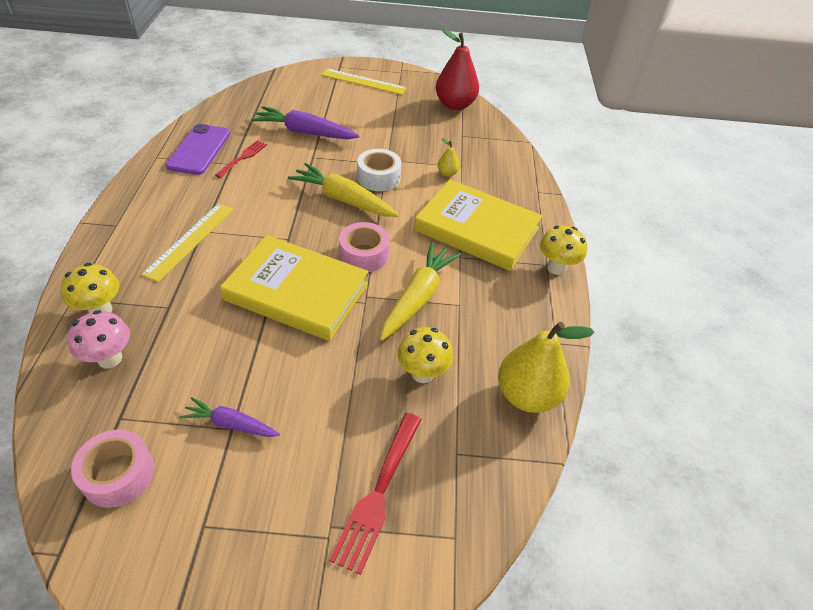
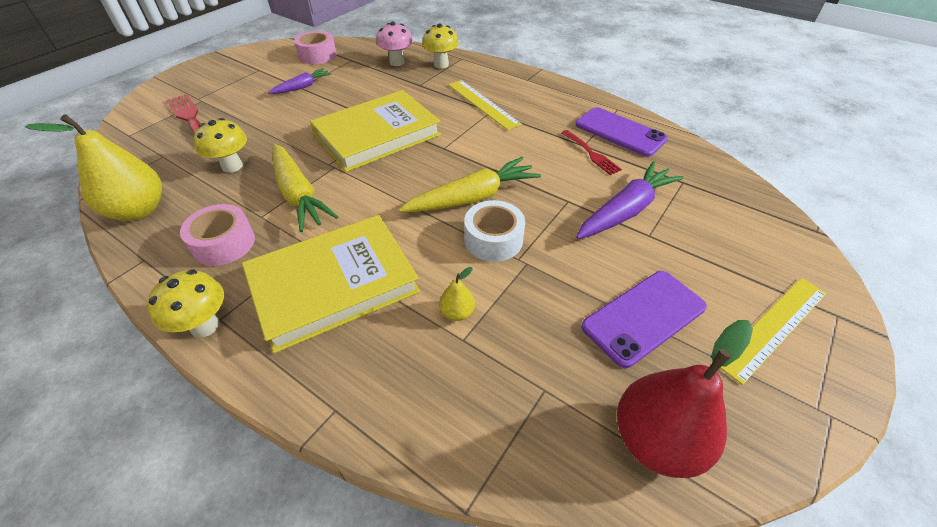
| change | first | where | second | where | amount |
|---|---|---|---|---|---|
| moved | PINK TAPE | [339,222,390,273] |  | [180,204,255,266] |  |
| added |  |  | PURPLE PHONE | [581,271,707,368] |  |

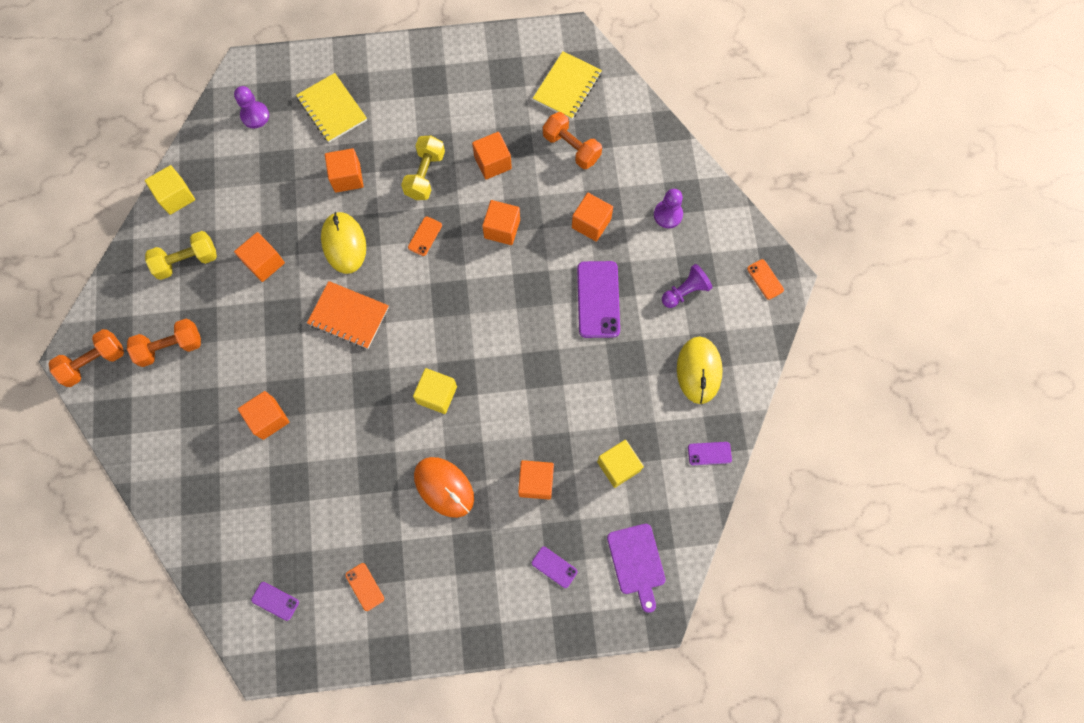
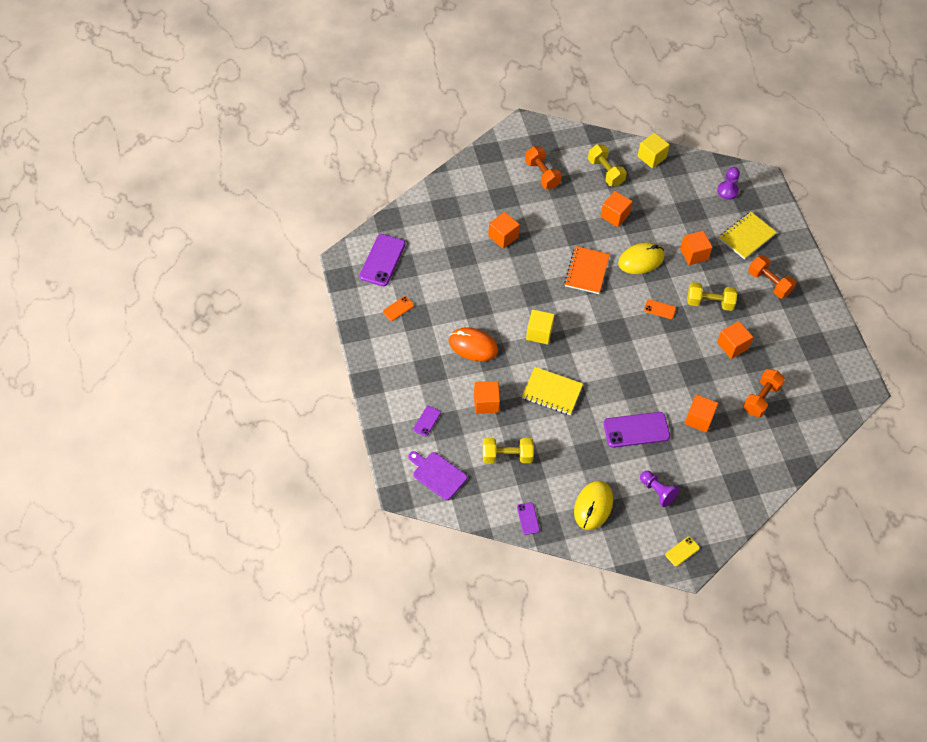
| change | first | where | second | where | amount |
|---|---|---|---|---|---|
| moved | YELLOW NOTEBOOK | [533,51,602,120] |  | [522,367,583,415] |  |
| removed | PURPLE PAWN | [654,189,683,228] |  |  |  |
| removed | ORANGE CUBE | [482,200,520,245] |  |  |  |
| recoloured | ORANGE PHONE | [747,259,784,300] | YELLOW PHONE | [665,536,700,566] |  |
| moved | ORANGE DUMBBELL | [49,329,124,387] |  | [748,255,796,298] |  |
| turned | YELLOW MOUSE | [677,337,723,404] |  | [574,481,613,530] | 60 degrees counterclockwise |
| replaced | YELLOW CUBE | [597,440,644,488] | YELLOW DUMBBELL | [483,438,534,463] |  |
| turned | ORANGE MOUSE | [414,457,474,518] |  | [449,327,498,361] | 75 degrees clockwise |
| turned | PURPLE CUTTING BOARD | [607,524,666,613] |  | [408,451,467,500] | 60 degrees clockwise |
| resized | PURPLE PHONE | [251,582,299,621] |  | [360,234,405,286] | x1.97 |

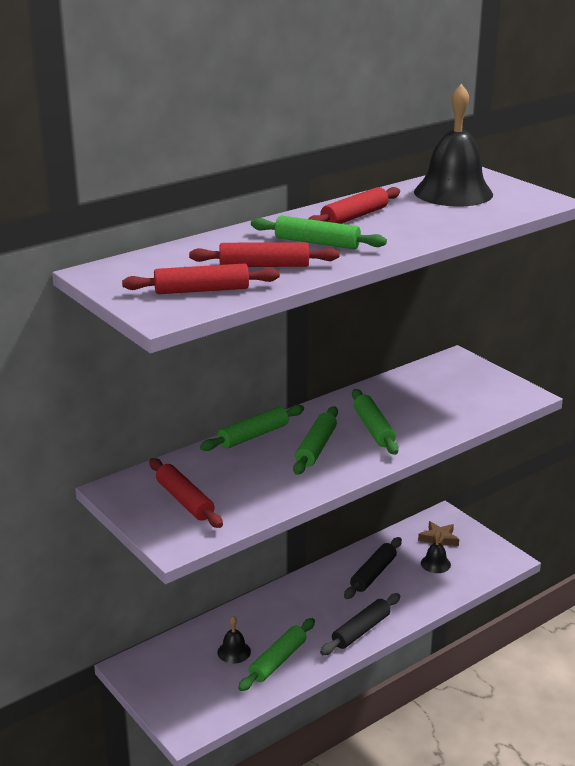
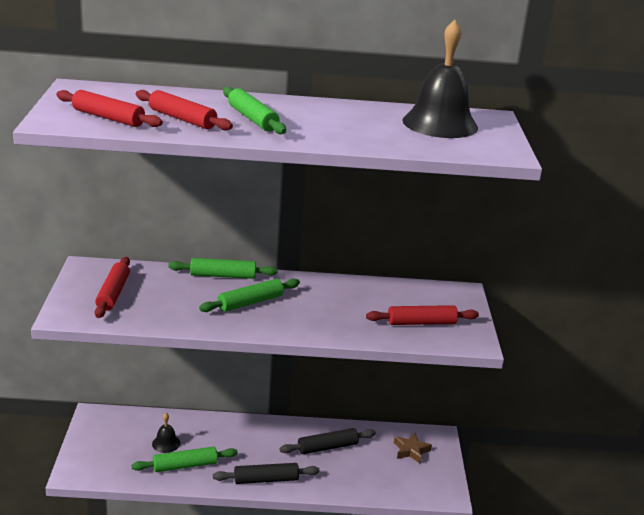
| change | first | where | second | where | amount |
|---|---|---|---|---|---|
| moved | RED ROLLING PIN | [309,187,400,224] |  | [366,305,479,325] |  |
| removed | GREEN ROLLING PIN | [352,389,399,455] |  |  |  |
| removed | BLACK BELL | [421,530,451,573] |  |  |  |

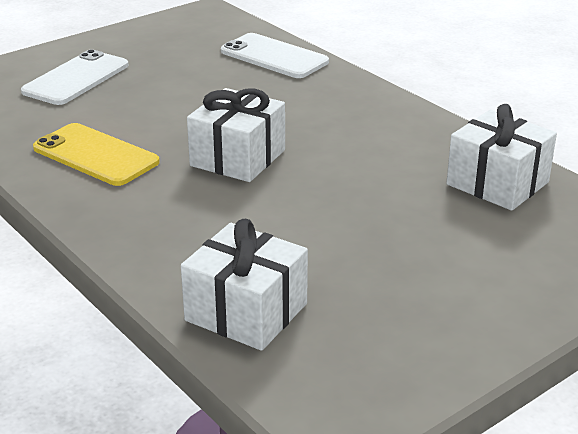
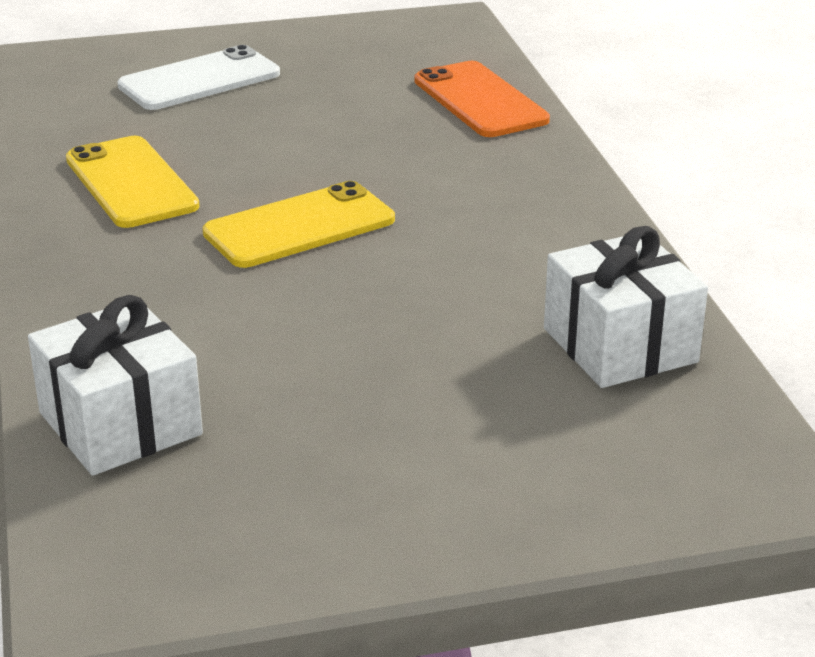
| change | first | where | second | where | amount |
|---|---|---|---|---|---|
| recoloured | WHITE PHONE | [221,33,329,78] | ORANGE PHONE | [414,61,550,137] |  |
| replaced | WHITE GIFT | [187,88,285,182] | YELLOW PHONE | [202,181,395,268] |  |

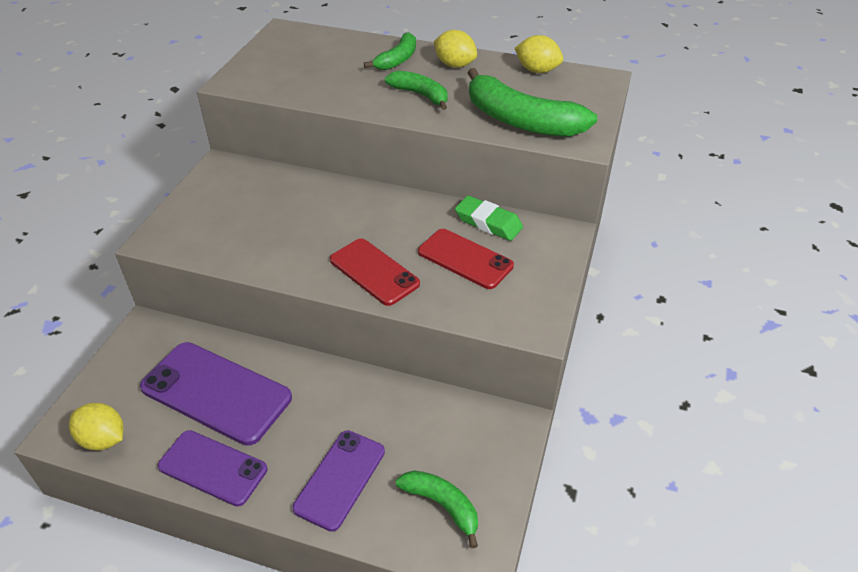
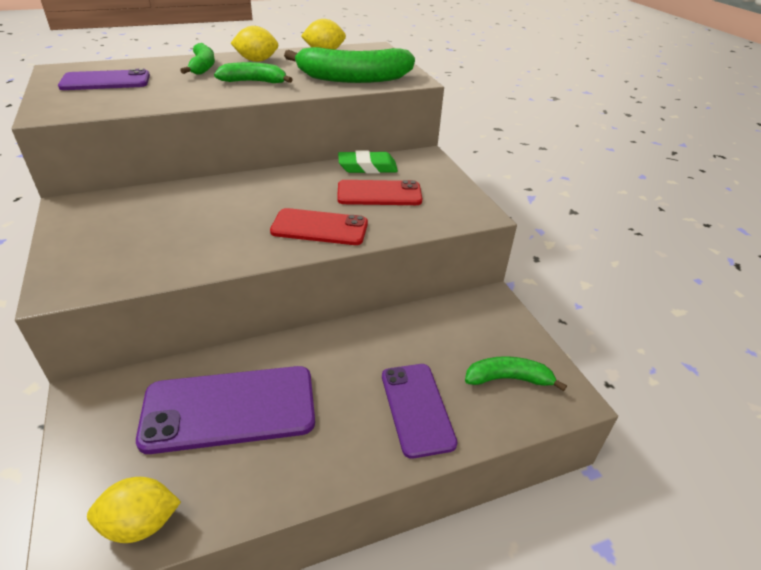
| change | first | where | second | where | amount |
|---|---|---|---|---|---|
| moved | PURPLE PHONE | [158,430,267,507] |  | [58,68,150,90] |  |

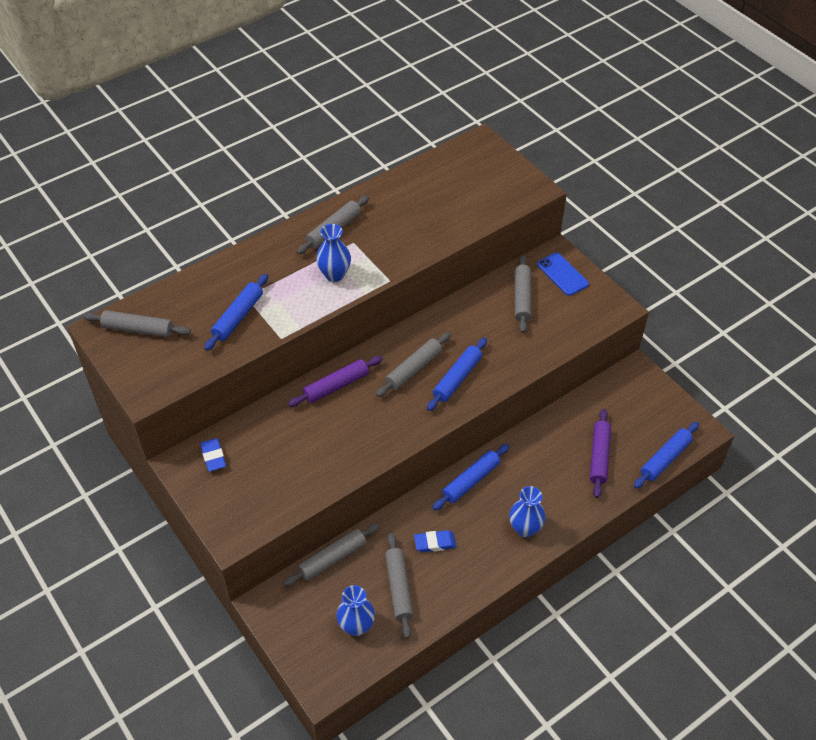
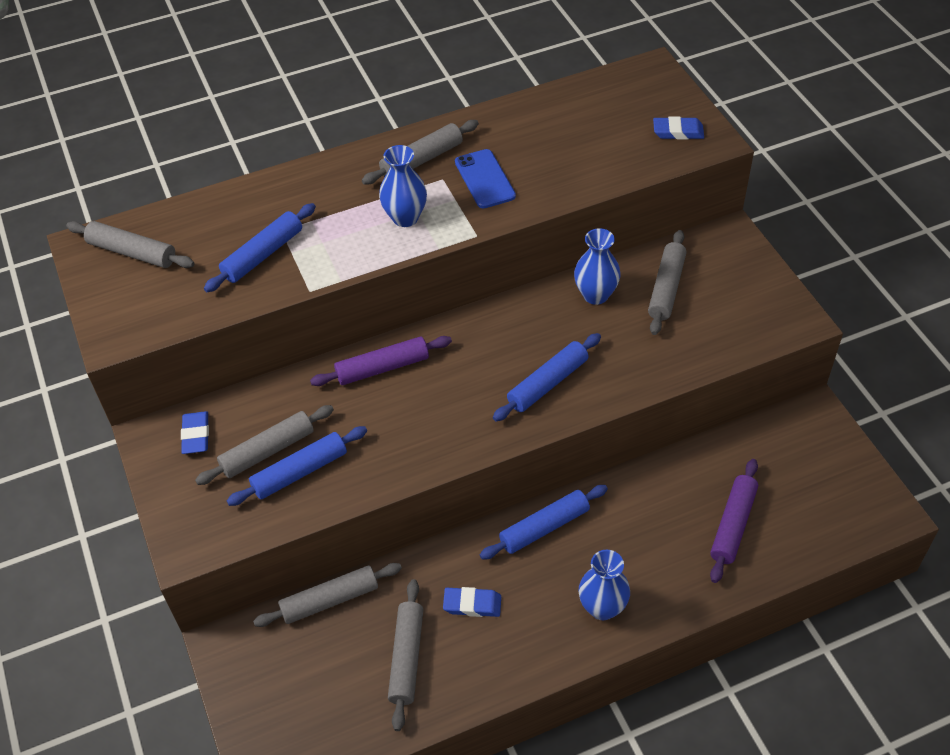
| change | first | where | second | where | amount |
|---|---|---|---|---|---|
| moved | BLUE PHONE | [537,253,589,296] |  | [455,149,516,209] |  |
| moved | GREY ROLLING PIN | [376,332,451,397] |  | [195,405,334,485] |  |
| moved | BLUE ROLLING PIN | [634,422,699,489] |  | [227,426,367,506] |  |
| moved | BLUE VASE | [336,585,375,636] |  | [574,228,621,305] |  |
| added |  |  | BLUE ERASER | [653,116,704,140] |  |

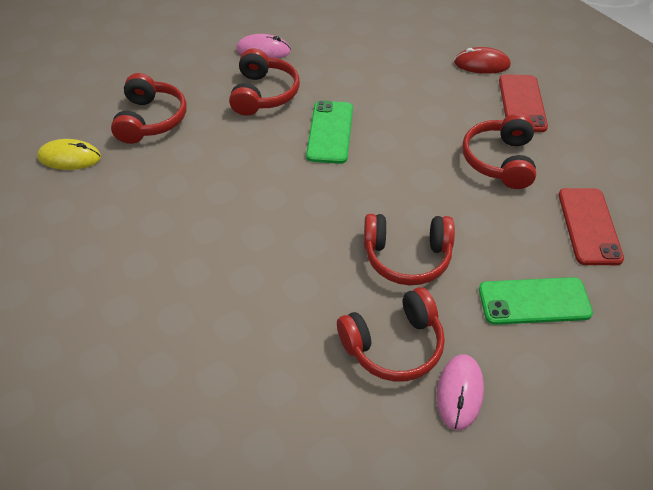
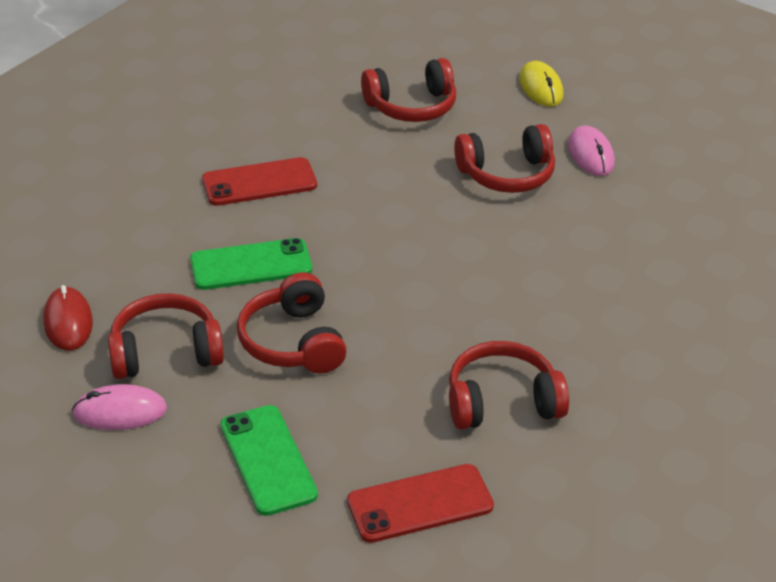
| change | first | where | second | where | amount |
|---|---|---|---|---|---|
| moved | RED MOUSE | [454,47,511,74] |  | [43,285,93,351] |  |
| moved | RED PHONE | [499,74,548,132] |  | [202,157,317,206] |  |
| moved | GREEN PHONE | [306,100,353,164] |  | [190,238,312,290] |  |
| moved | YELLOW MOUSE | [37,139,101,170] |  | [519,61,564,107] |  |
| turned | RED HEADPHONES | [337,287,445,382] |  | [108,293,224,379] | 120 degrees clockwise |

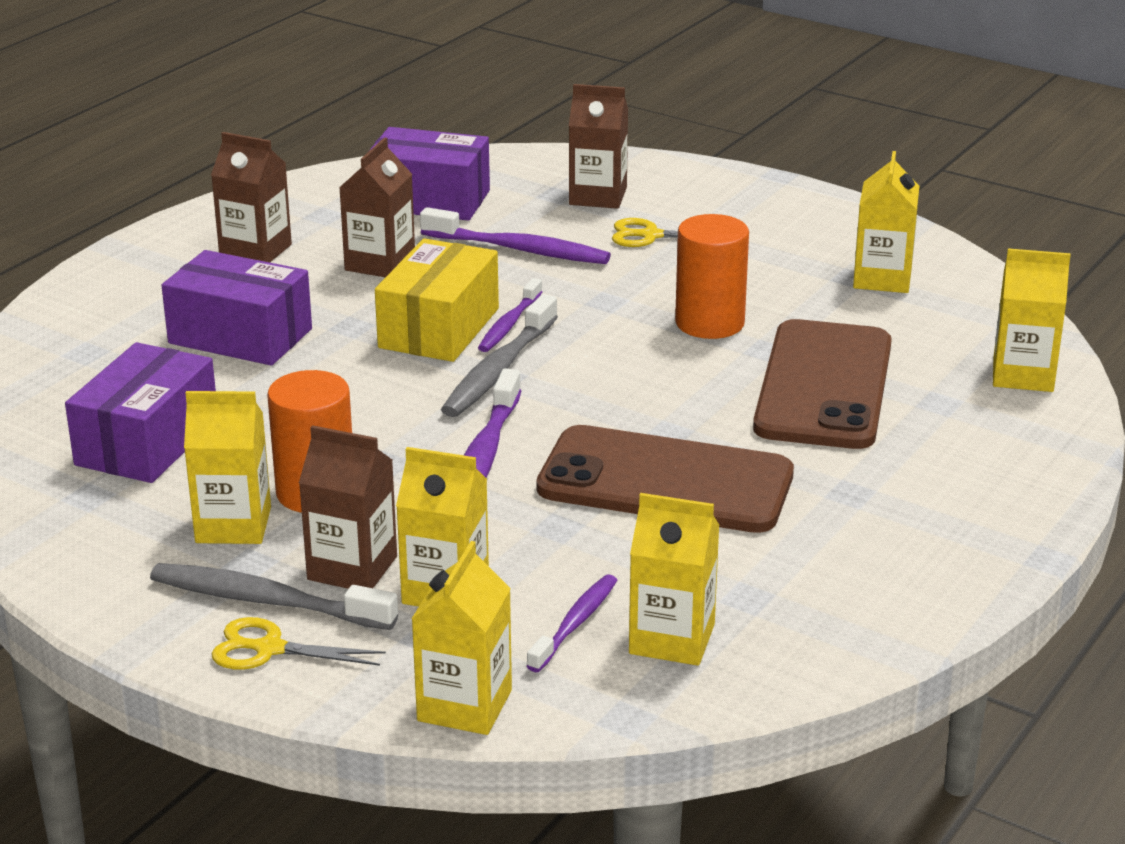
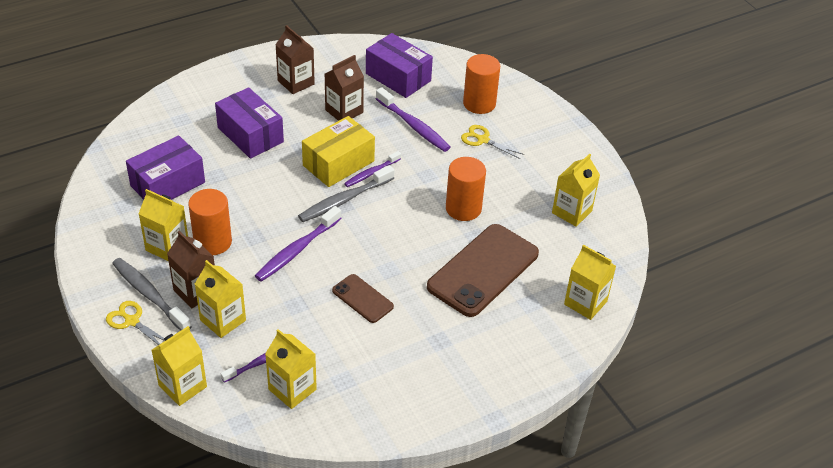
| change | first | where | second | where | amount |
|---|---|---|---|---|---|
| replaced | BROWN CARTON | [569,84,628,209] | ORANGE CYLINDER | [463,54,500,114] |  |
| resized | BROWN PHONE | [537,425,794,533] |  | [332,274,394,323] | x0.51 |

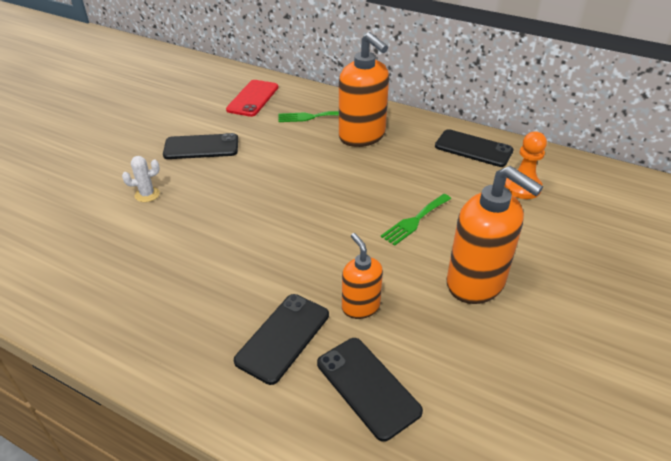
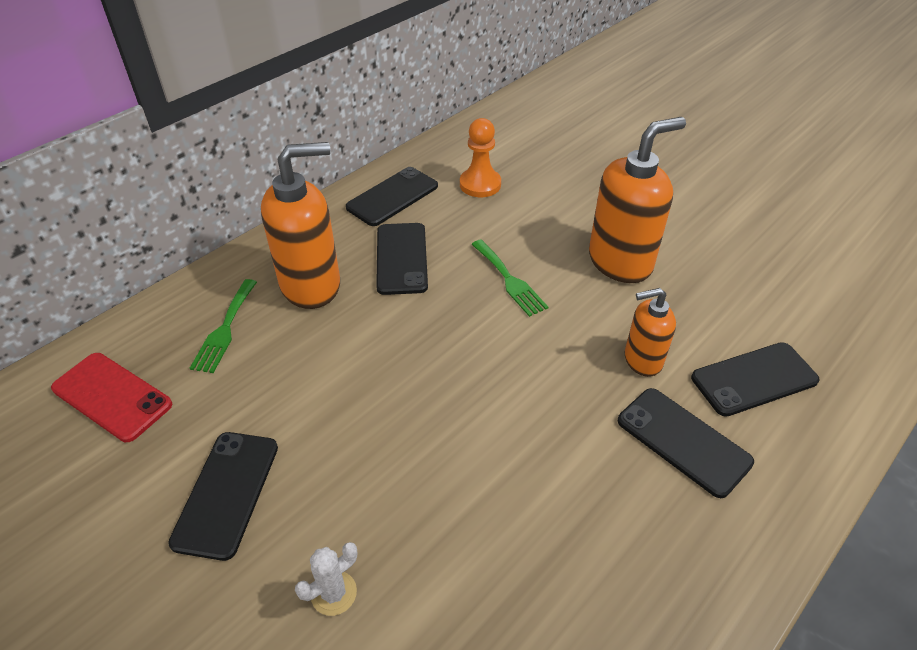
| change | first | where | second | where | amount |
|---|---|---|---|---|---|
| turned | WHITE CACTUS | [122,156,160,202] |  | [295,542,357,616] | 60 degrees clockwise |
| added |  |  | BLACK PHONE | [376,223,428,295] |  |

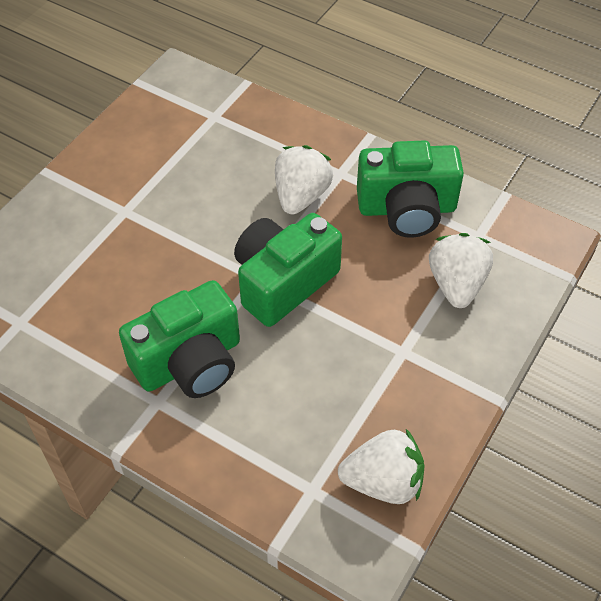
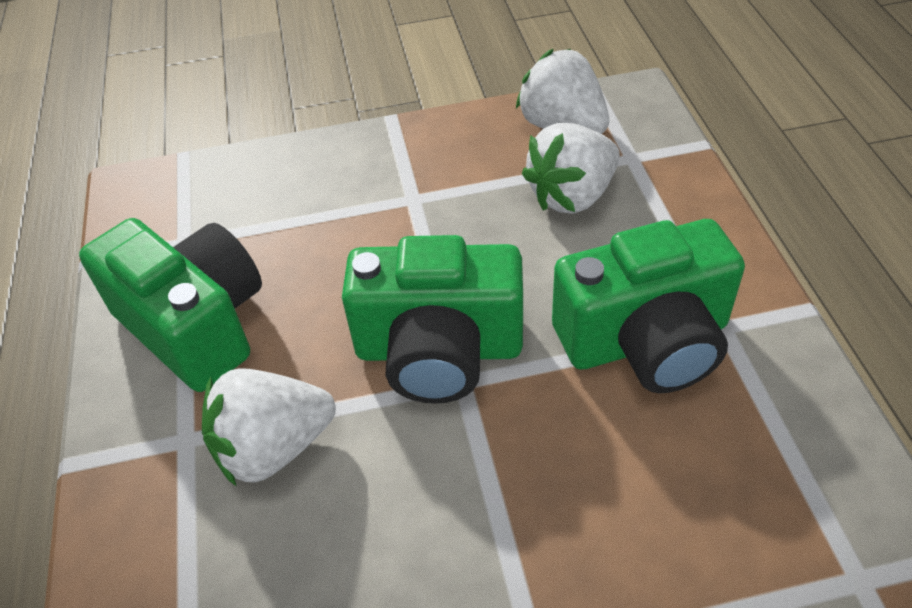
| change | first | where | second | where | amount |
|---|---|---|---|---|---|
| moved | WHITE STRAWBERRY | [429,233,493,308] |  | [522,123,620,214] |  |
| turned | GREEN CAMERA | [119,280,240,398] |  | [552,219,745,393] | 150 degrees clockwise |

